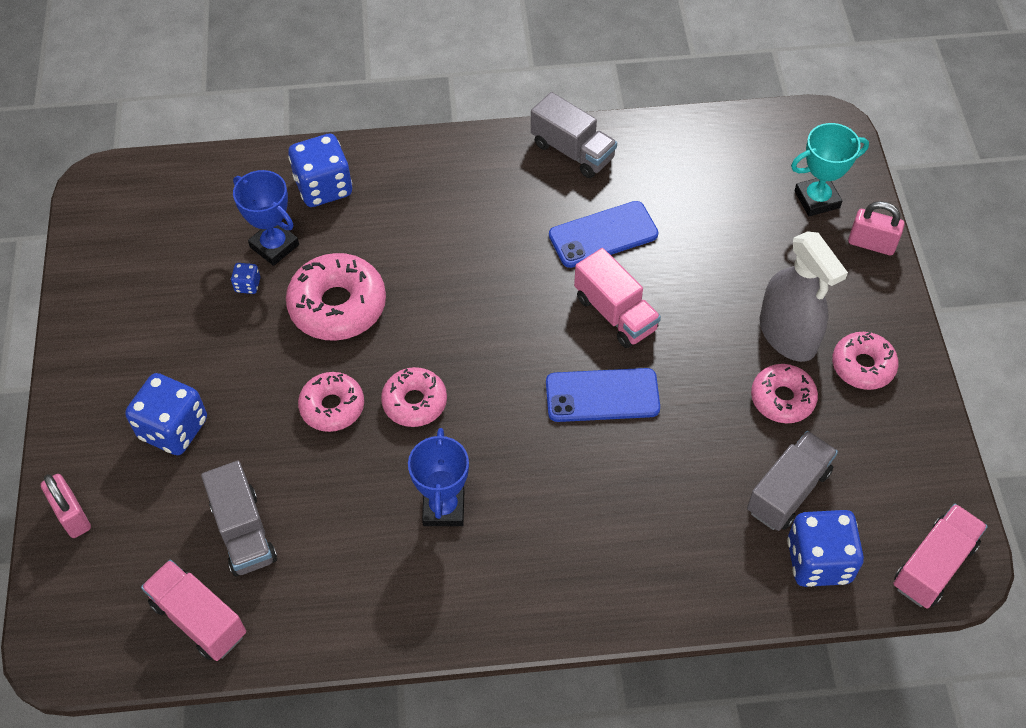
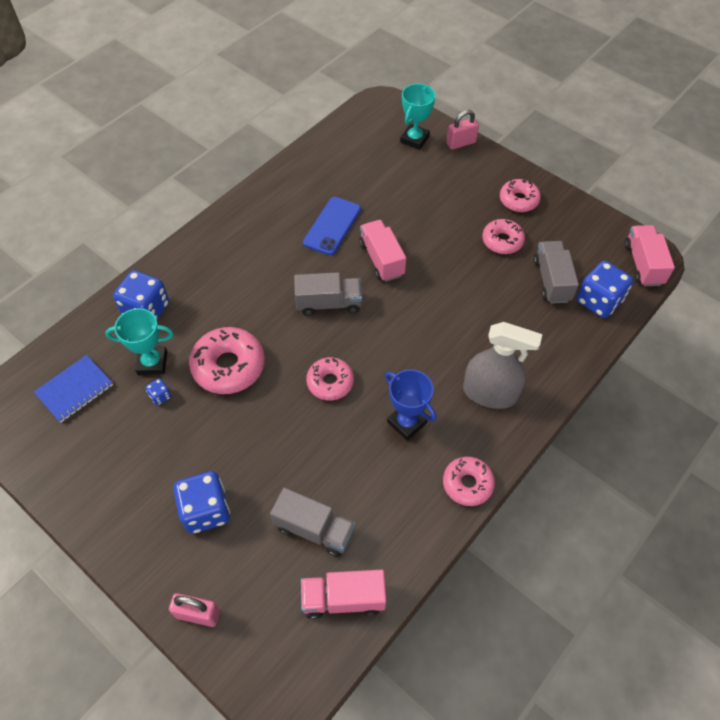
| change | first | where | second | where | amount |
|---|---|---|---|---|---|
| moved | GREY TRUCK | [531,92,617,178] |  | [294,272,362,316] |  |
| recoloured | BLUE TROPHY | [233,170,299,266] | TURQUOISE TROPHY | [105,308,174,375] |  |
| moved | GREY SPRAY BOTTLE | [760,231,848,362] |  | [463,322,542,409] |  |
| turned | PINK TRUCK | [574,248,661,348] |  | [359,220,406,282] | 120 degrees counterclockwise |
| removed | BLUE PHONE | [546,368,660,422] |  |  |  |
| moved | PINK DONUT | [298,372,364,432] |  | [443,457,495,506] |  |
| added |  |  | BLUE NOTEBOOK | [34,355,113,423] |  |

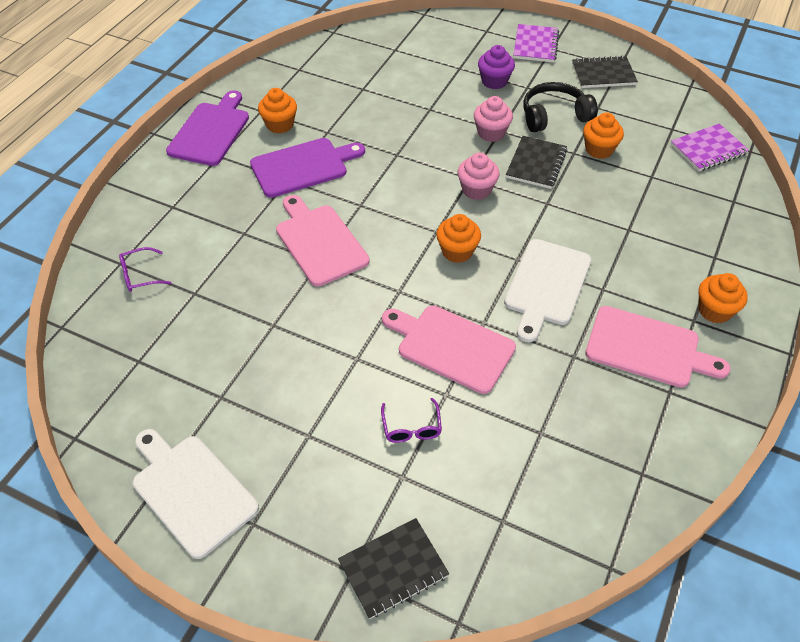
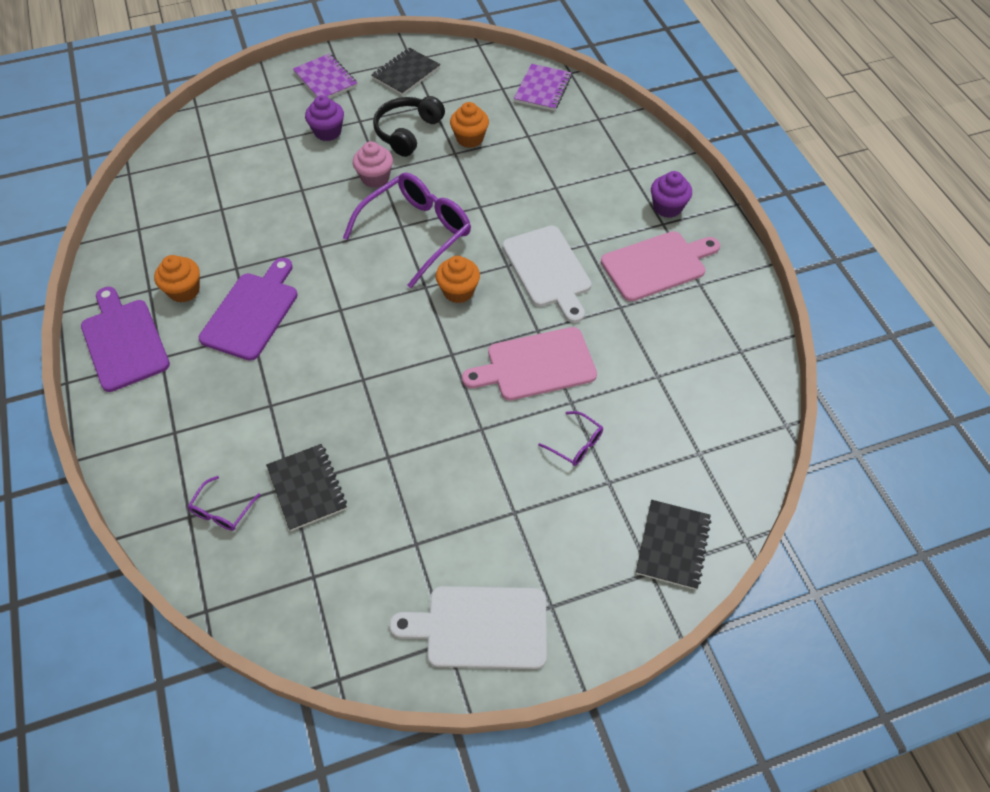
| change | first | where | second | where | amount |
|---|---|---|---|---|---|
| moved | BLACK NOTEBOOK | [506,136,567,189] |  | [266,444,347,531] |  |
| replaced | PINK CUPCAKE | [457,153,500,200] | PURPLE GLASSES | [343,172,471,288] |  |
| removed | PINK CUTTING BOARD | [276,195,370,286] |  |  |  |
| recoloured | ORANGE CUPCAKE | [698,273,748,323] | PURPLE CUPCAKE | [651,171,692,218] |  |

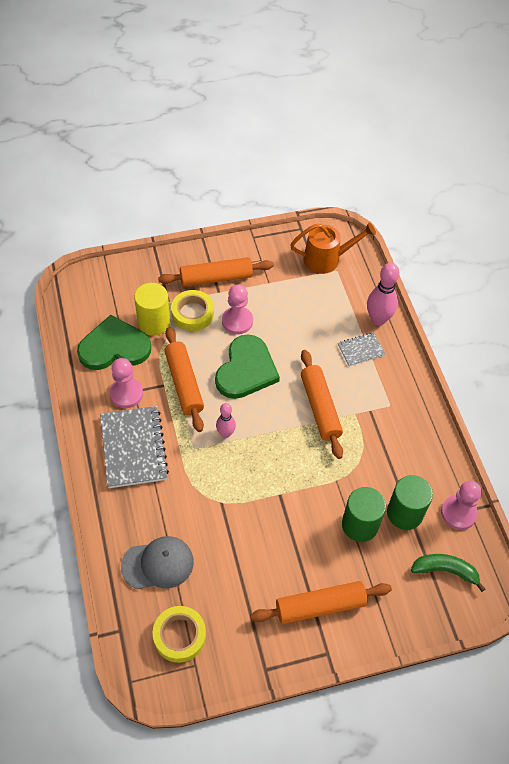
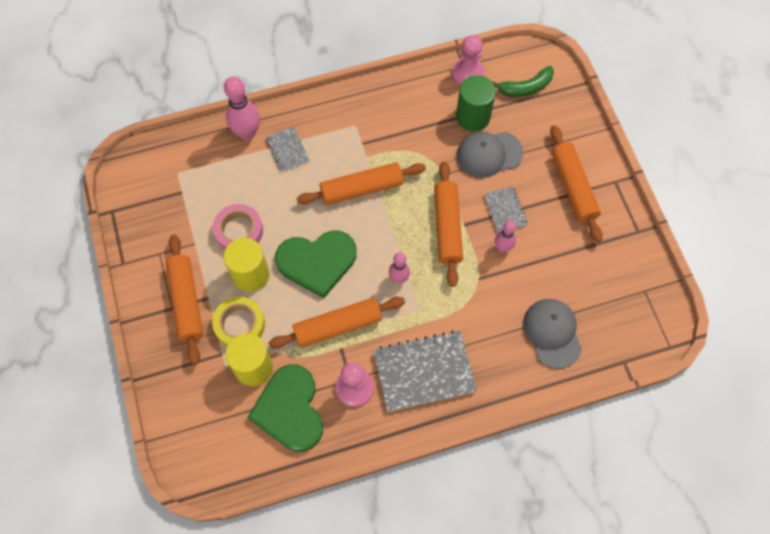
| change | first | where | second | where | amount |
|---|---|---|---|---|---|
| removed | ORANGE WATERING CAN | [290,222,376,274] |  |  |  |
| replaced | PINK PAWN | [222,285,253,334] | YELLOW CYLINDER | [224,238,269,292] |  |
| turned | GREEN HEART | [215,335,280,399] |  | [275,230,357,298] | 150 degrees clockwise |
| replaced | GREEN CYLINDER | [342,487,386,542] | GREY CAP | [457,132,523,178] |  |
| turned | GREEN BANANA | [411,554,485,592] |  | [492,66,554,97] | 120 degrees counterclockwise |
| removed | YELLOW TAPE | [153,606,206,663] |  |  |  |
| added |  |  | ORANGE ROLLING PIN | [434,161,463,287] |  |
| added |  |  | GREY NOTEBOOK | [484,186,528,233] |  |
| added |  |  | PINK TAPE | [213,204,263,250] |  |
| added |  |  | PINK BOWLING PIN | [495,220,516,253] |  |

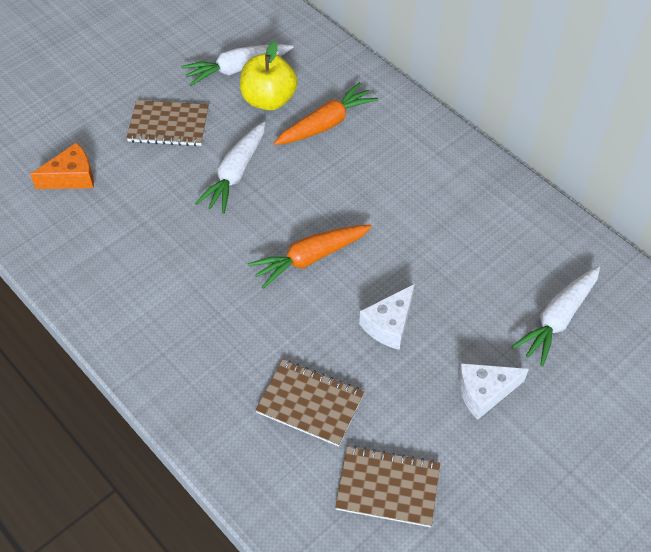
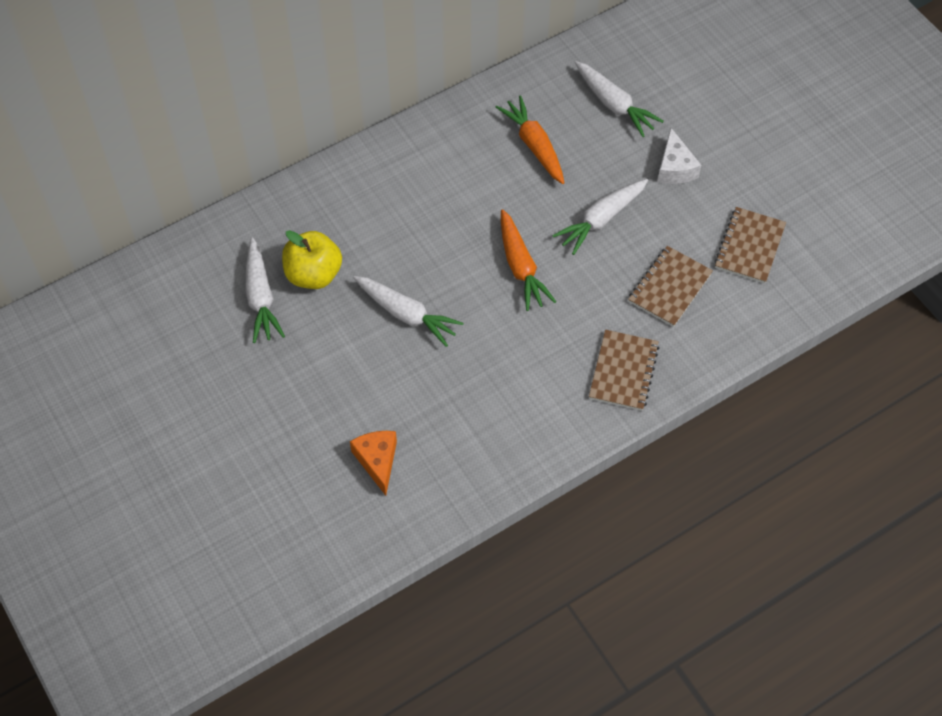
| change | first | where | second | where | amount |
|---|---|---|---|---|---|
| moved | ORANGE CARROT | [274,82,378,145] |  | [496,96,564,184] |  |
| moved | BROWN NOTEBOOK | [126,100,209,146] |  | [589,330,659,411] |  |
| replaced | WHITE CHEESE | [359,284,415,350] | WHITE CARROT | [552,179,648,255] |  |

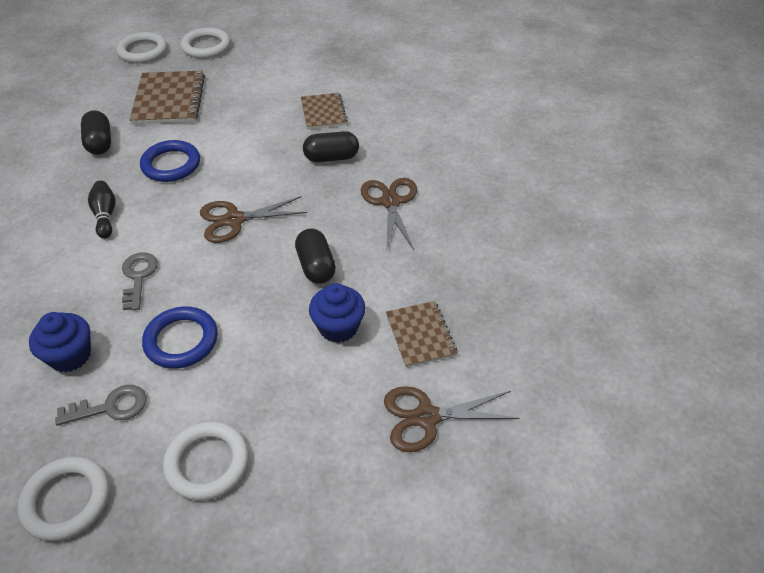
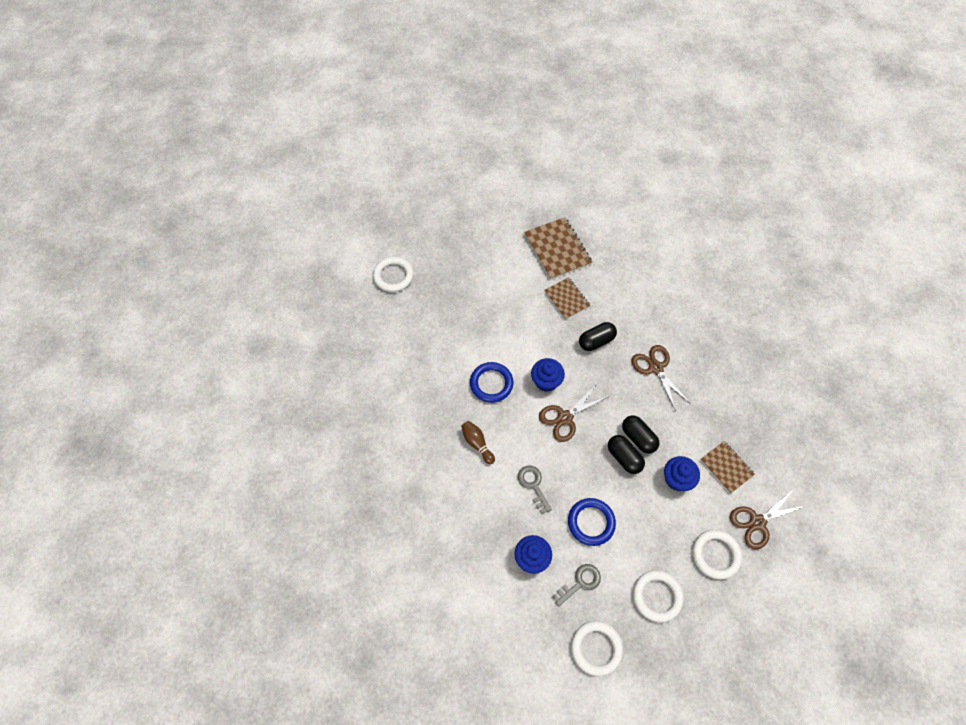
| change | first | where | second | where | amount |
|---|---|---|---|---|---|
| moved | WHITE RING | [181,28,231,59] |  | [693,530,742,580] |  |
| moved | BROWN NOTEBOOK | [129,71,205,124] |  | [524,217,592,280] |  |
| moved | BLACK CAPSULE | [81,110,111,155] |  | [608,435,645,474] |  |
| recoloured | BLACK BOWLING PIN | [88,181,115,239] | BROWN BOWLING PIN | [461,421,495,464] |  |
| added |  |  | BLUE CUPCAKE | [531,358,565,392] |  |

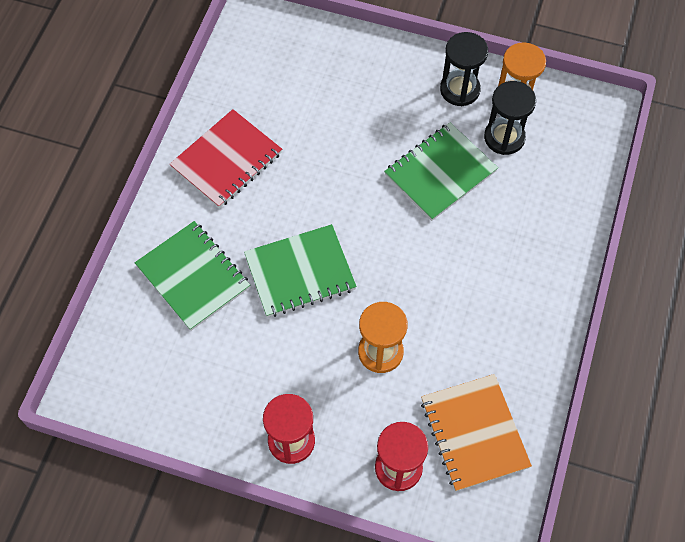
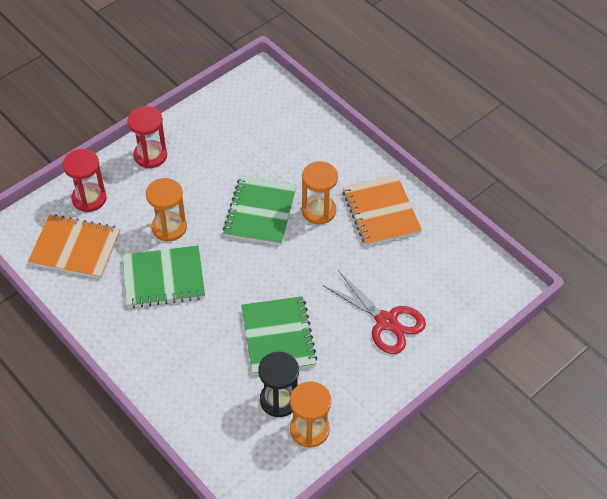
| change | first | where | second | where | amount |
|---|---|---|---|---|---|
| removed | BLACK HOURGLASS | [440,32,488,106] |  |  |  |
| recoloured | RED NOTEBOOK | [170,109,282,208] | ORANGE NOTEBOOK | [343,175,422,246] |  |
| moved | GREEN NOTEBOOK | [135,221,250,331] |  | [122,246,205,308] |  |
| added |  |  | ORANGE HOURGLASS | [302,161,338,224] |  |
| added |  |  | RED SCISSORS | [323,270,426,354] |  |

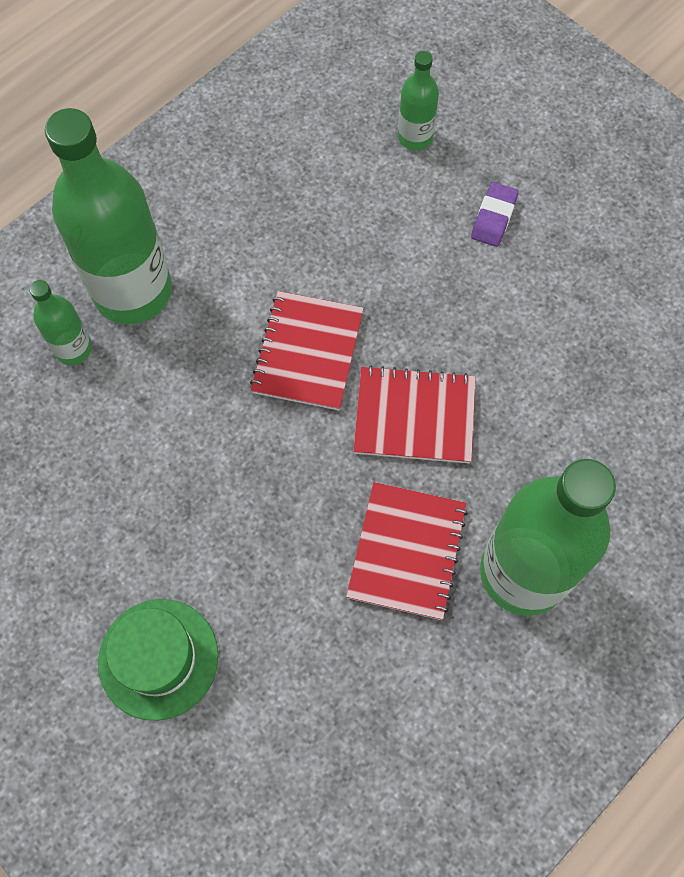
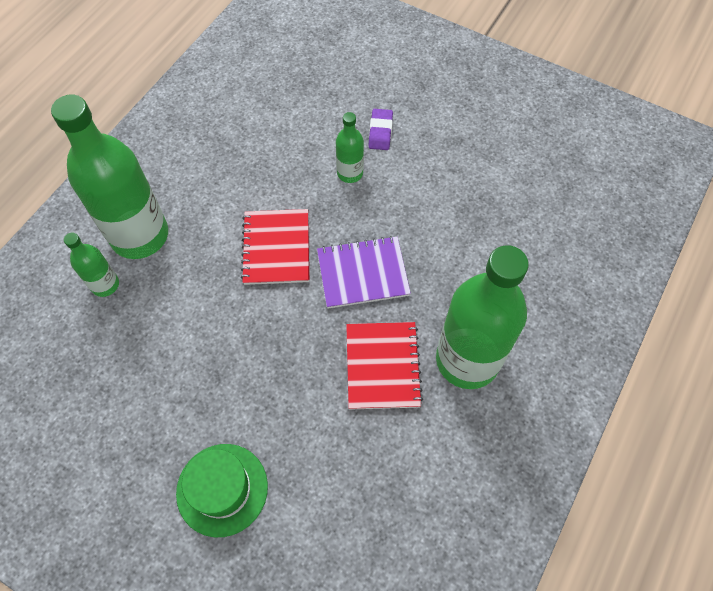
| change | first | where | second | where | amount |
|---|---|---|---|---|---|
| moved | GREEN BOTTLE | [398,51,439,150] |  | [336,112,364,183] |  |
| recoloured | RED NOTEBOOK | [353,365,476,463] | PURPLE NOTEBOOK | [317,236,411,309] |  |

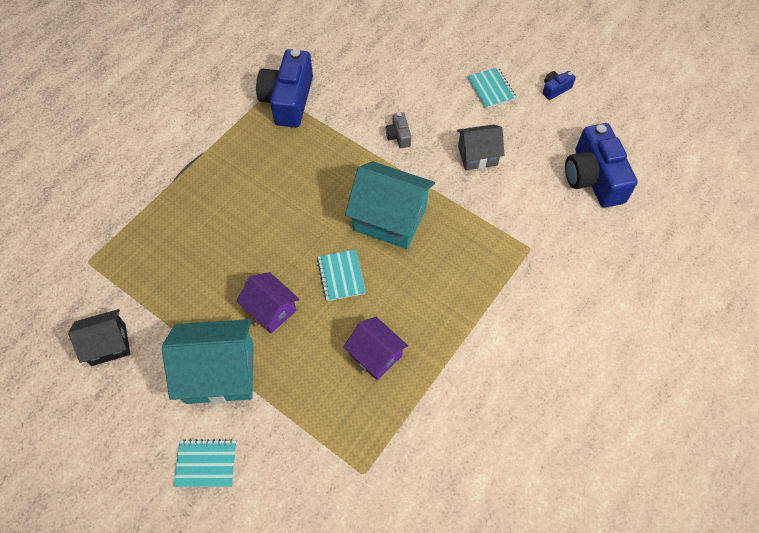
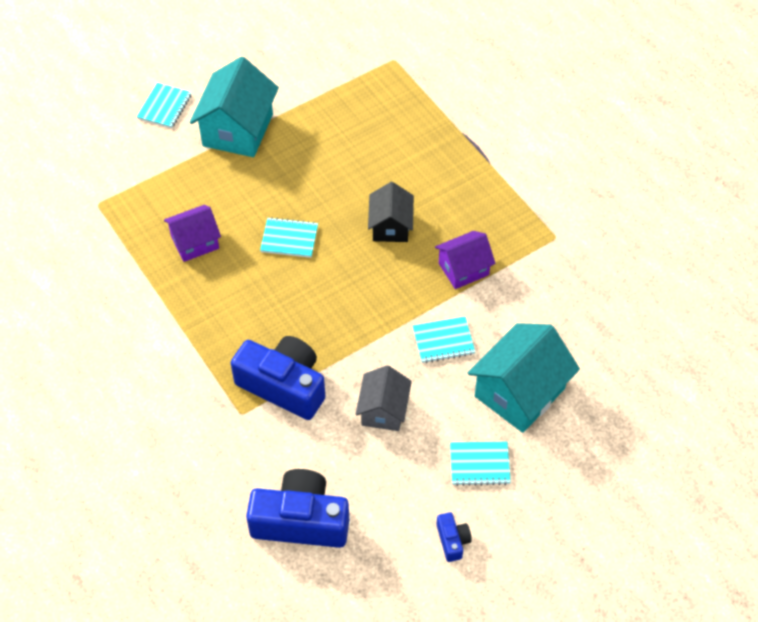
| change | first | where | second | where | amount |
|---|---|---|---|---|---|
| moved | BLUE CAMERA | [256,49,313,128] |  | [231,336,325,420] |  |
| replaced | GREY CAMERA | [386,112,411,148] | TURQUOISE NOTEBOOK | [413,317,475,363] |  |
| moved | TURQUOISE HOUSE | [345,161,435,249] |  | [468,323,580,433] |  |
| moved | PURPLE HOUSE | [236,272,299,333] |  | [435,231,496,289] |  |
| moved | BLACK HOUSE | [68,309,130,366] |  | [368,182,414,242] |  |

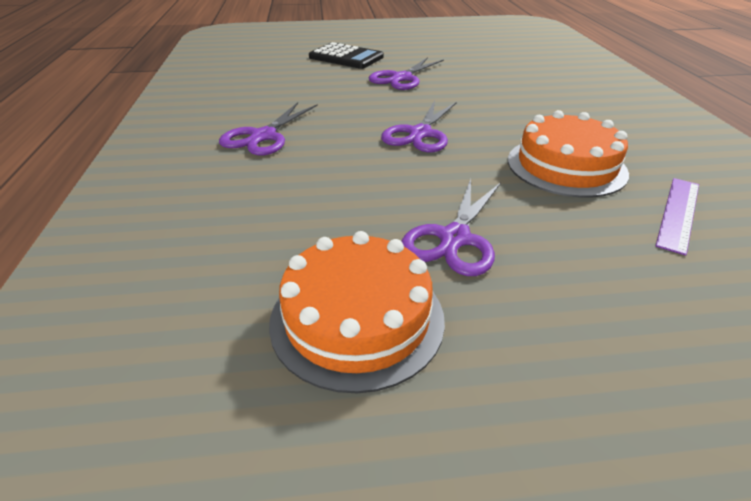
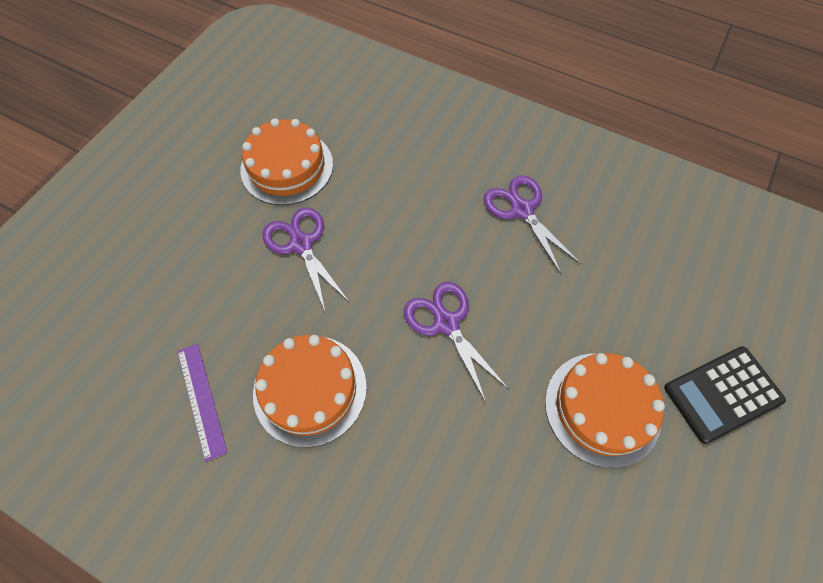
| change | first | where | second | where | amount |
|---|---|---|---|---|---|
| replaced | PURPLE SCISSORS | [369,57,444,90] | ORANGE CAKE | [545,353,665,468] |  |

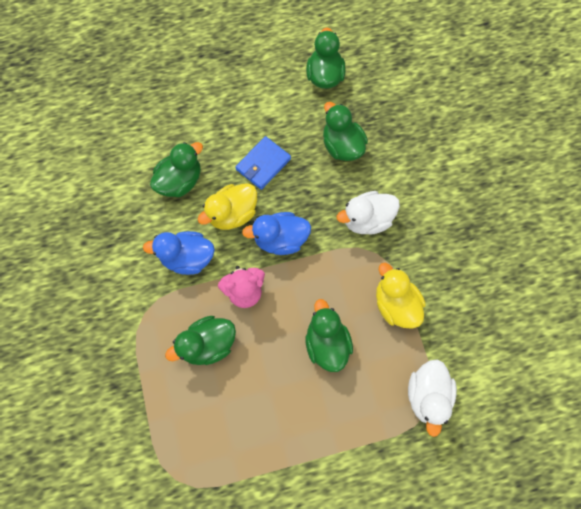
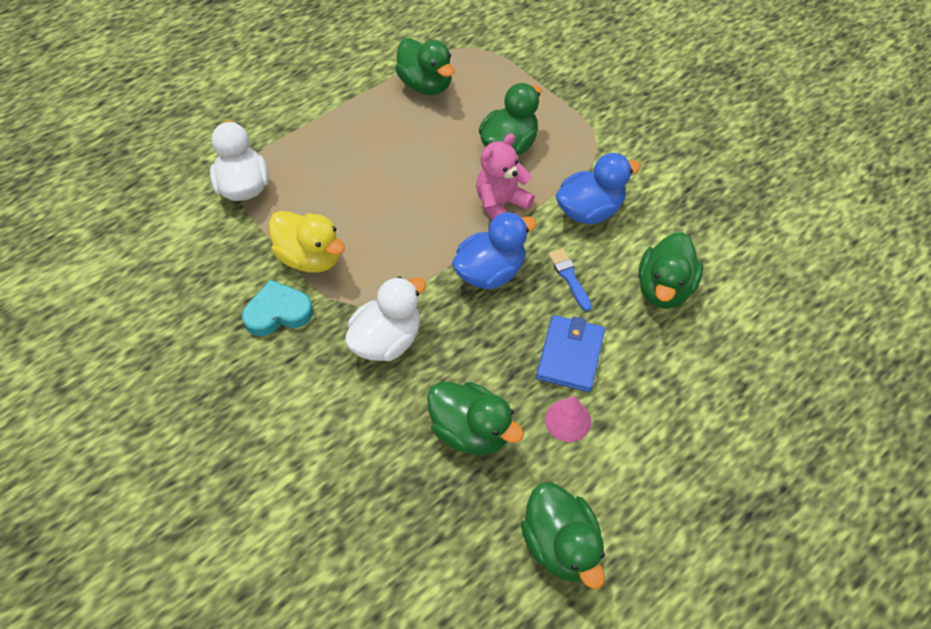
| change | first | where | second | where | amount |
|---|---|---|---|---|---|
| replaced | YELLOW DUCK | [198,183,257,230] | BLUE BRUSH | [548,248,592,311] |  |
| moved | GREEN DUCK | [306,299,353,372] |  | [395,38,454,95] |  |
| added |  |  | TURQUOISE HEART | [242,280,313,336] |  |
| added |  |  | PINK CONE | [545,396,591,442] |  |

